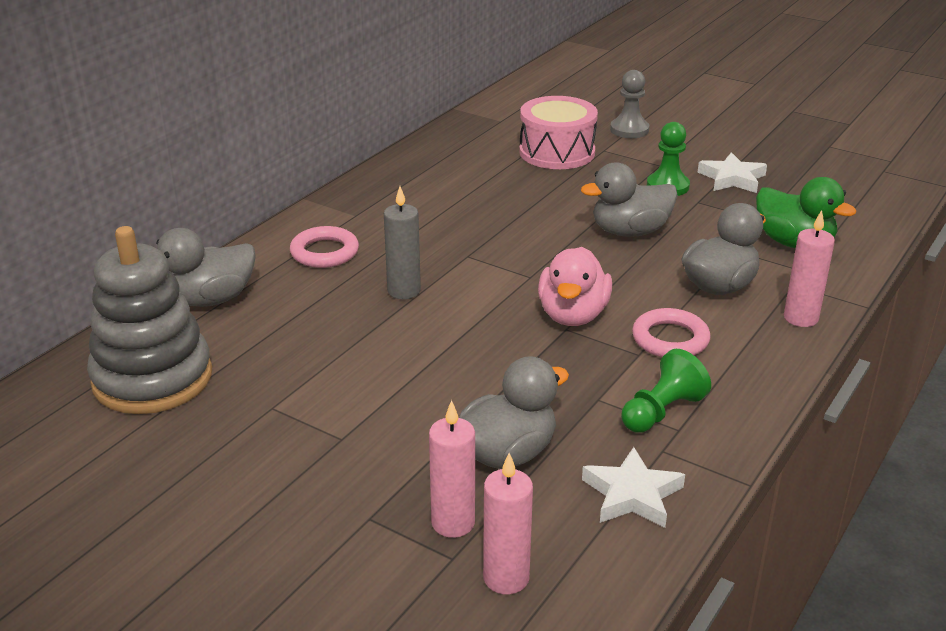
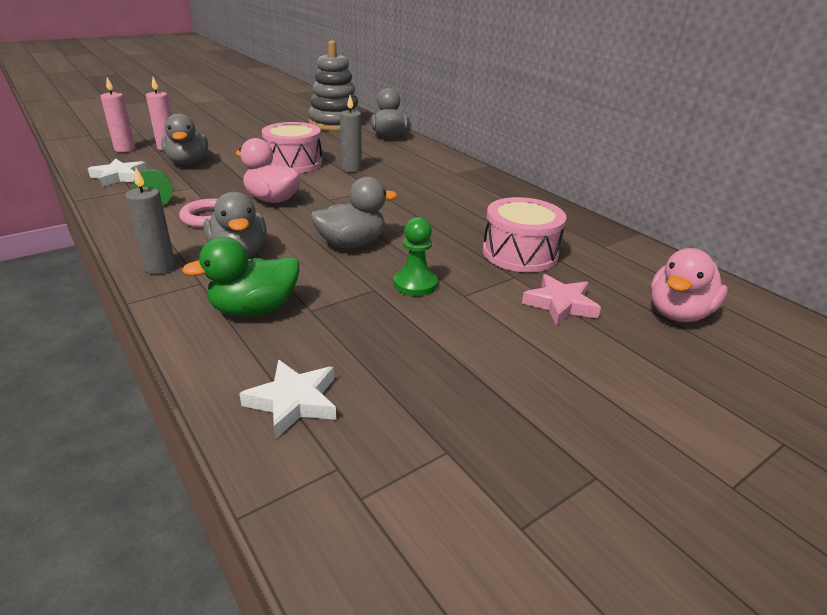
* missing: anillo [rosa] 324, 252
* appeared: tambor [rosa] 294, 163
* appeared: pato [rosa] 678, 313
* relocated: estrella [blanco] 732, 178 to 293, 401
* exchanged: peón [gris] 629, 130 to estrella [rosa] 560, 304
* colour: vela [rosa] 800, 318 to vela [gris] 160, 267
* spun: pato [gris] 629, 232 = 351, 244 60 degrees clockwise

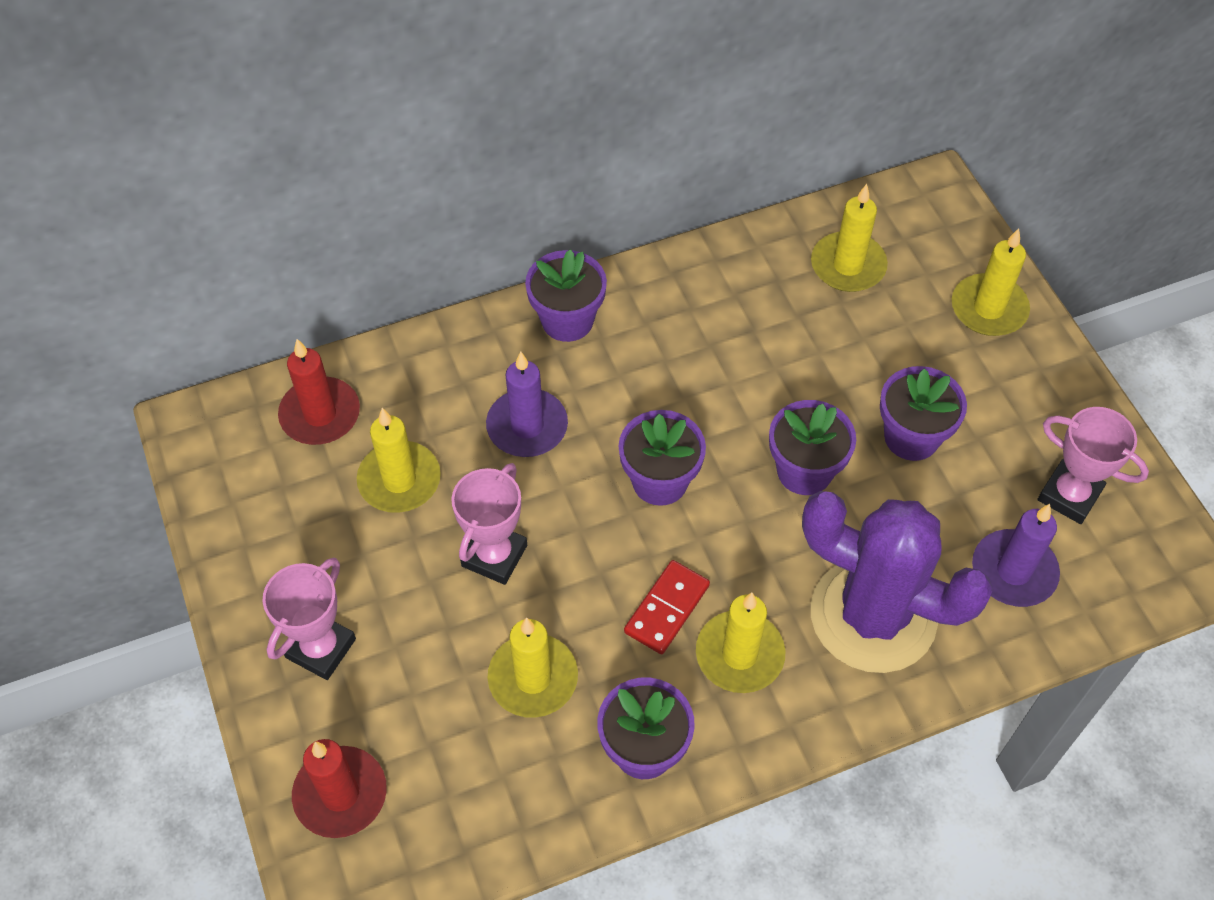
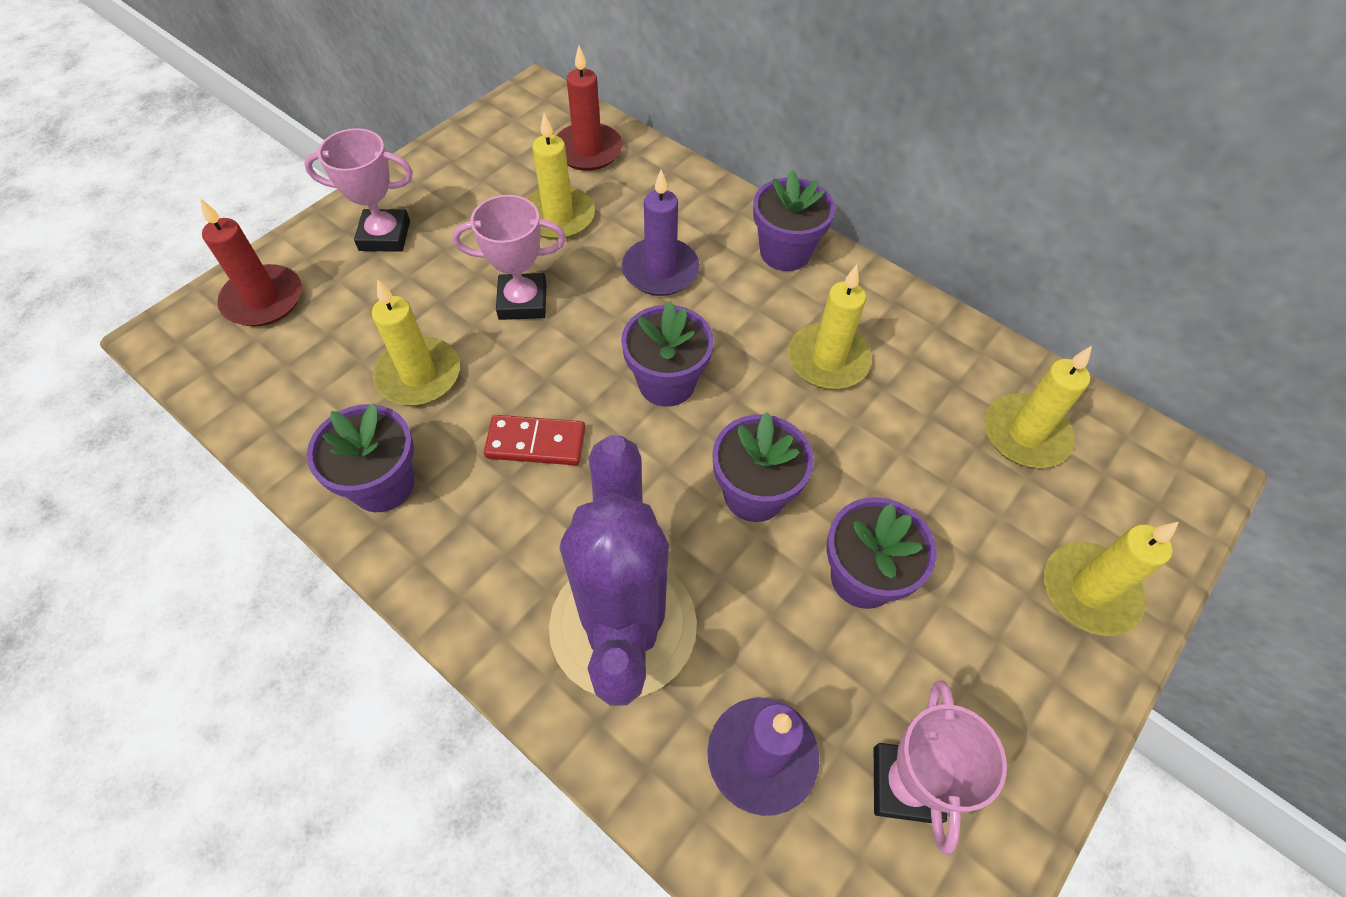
* relocated: vela [amarillo] 739, 654 to 828, 360

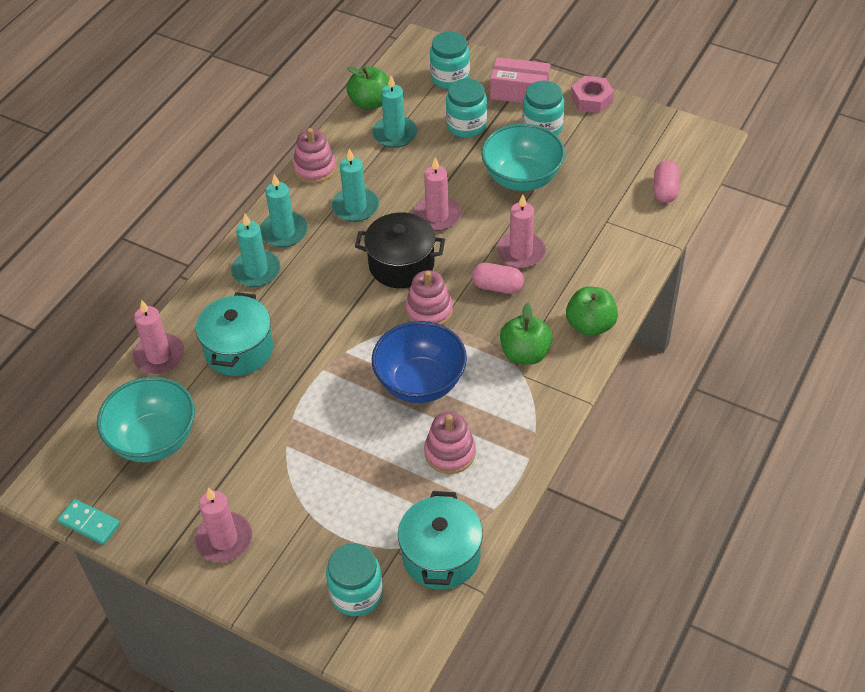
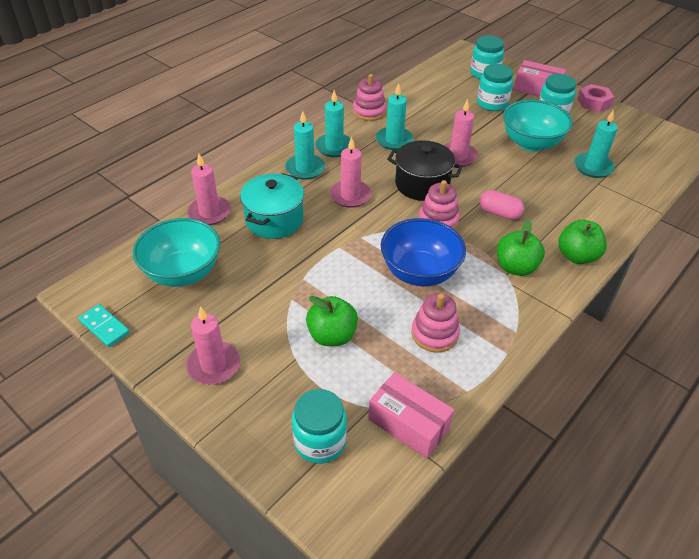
* missing: cápsula [rosa] 665, 190
* relocated: manzana [verde] 370, 103 to 332, 336
* relocated: vela [turquesa] 395, 134 to 593, 167
* relocated: vela [rosa] 520, 252 to 350, 196
* exchanged: olla [turquesa] 441, 556 to caja [rosa] 408, 424

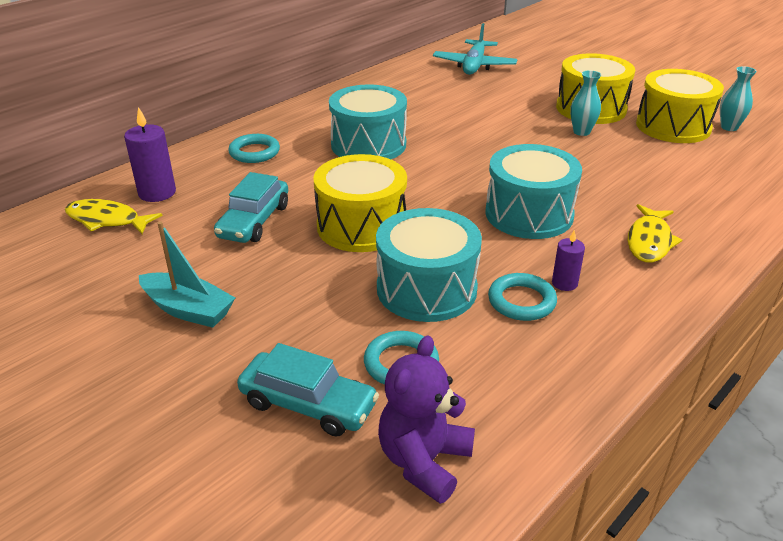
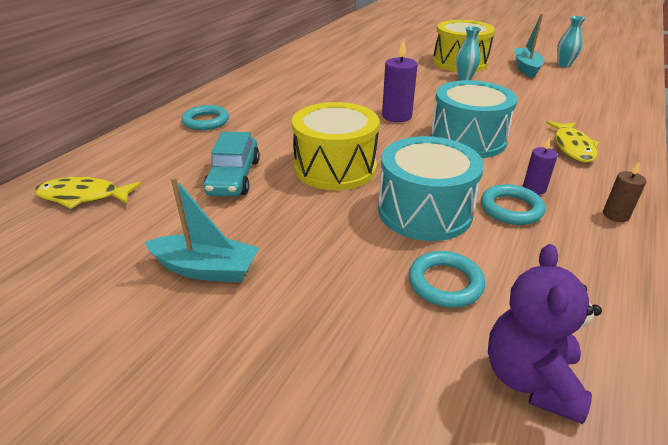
* missing: coche [turquesa] 308, 404
* missing: tambor [turquesa] 368, 145
* missing: avión [turquesa] 474, 65
* appeared: vela [marrón] 615, 215
* relocated: vela [morado] 157, 193 to 396, 116
* exchanged: tambor [amarillo] 673, 126 to barco [turquesa] 526, 68

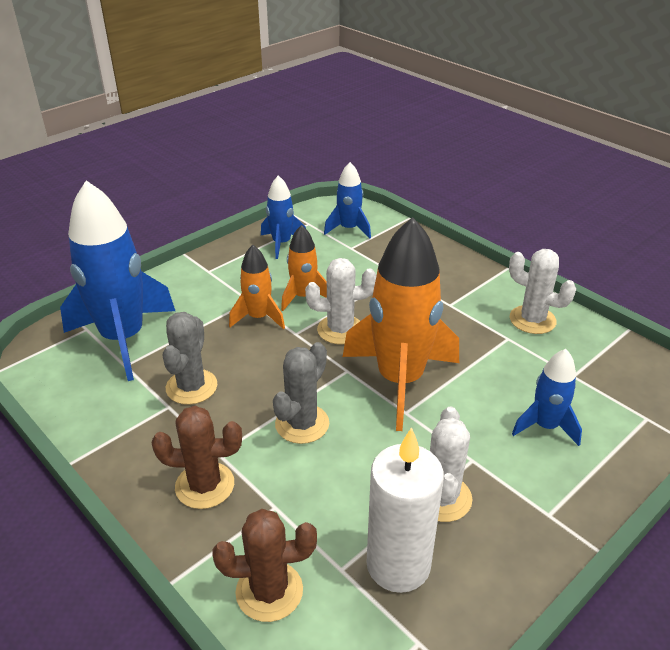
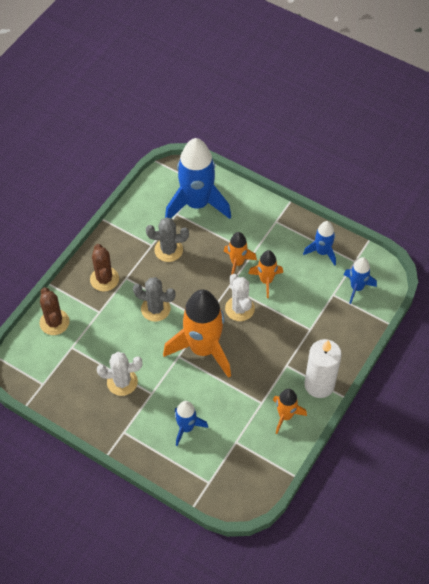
* relocated: vela [blanco] 398, 565 to 319, 385
* exchanged: cactus [blanco] 532, 320 to cohete [naranja] 285, 416

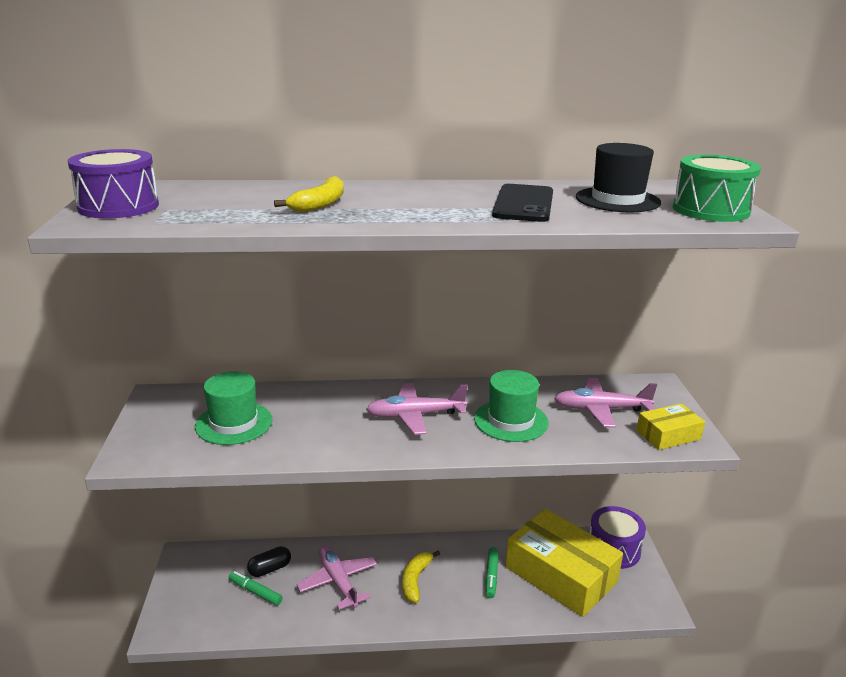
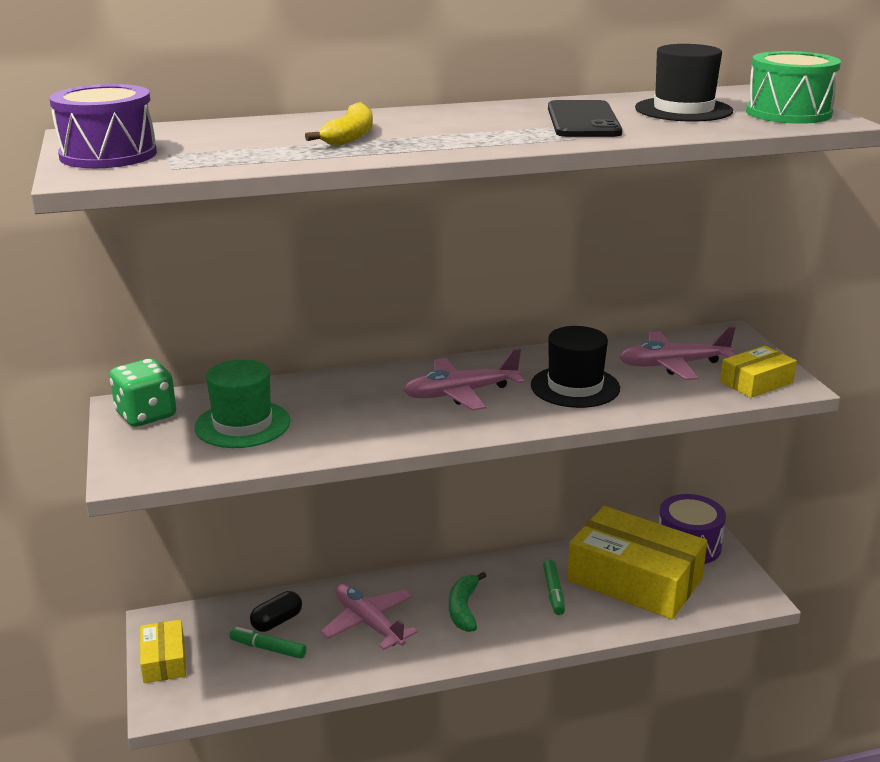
* appeared: dado [verde] 146, 415
* appeared: caja [amarillo] 164, 660
* colour: plátano [amarillo] 415, 580 to plátano [verde] 464, 609
* colour: sombrero [verde] 511, 420 to sombrero [negro] 575, 387

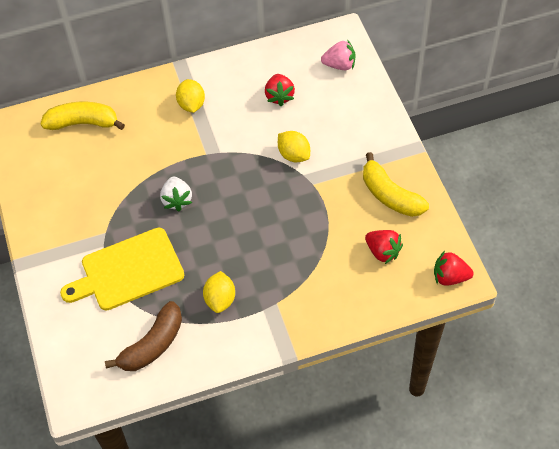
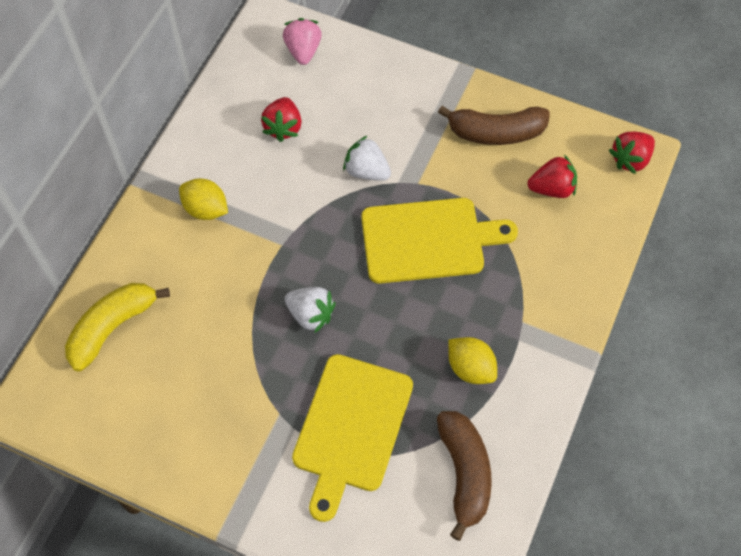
* appeared: tabla de cortar [amarillo] 428, 240
* exchanged: limón [amarillo] 294, 155 to fresa [blanco] 366, 171
* colour: plátano [amarillo] 390, 195 to plátano [marrón] 496, 132
* spun: fresa [rojo] 279, 96 = 283, 127 60 degrees clockwise
* spun: fresa [rosa] 339, 65 = 303, 51 45 degrees counterclockwise

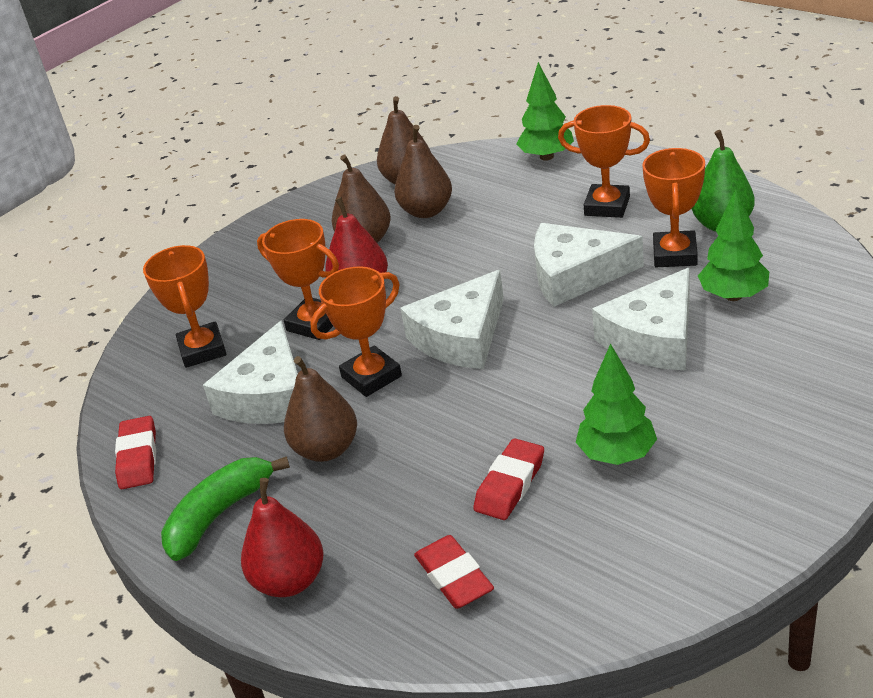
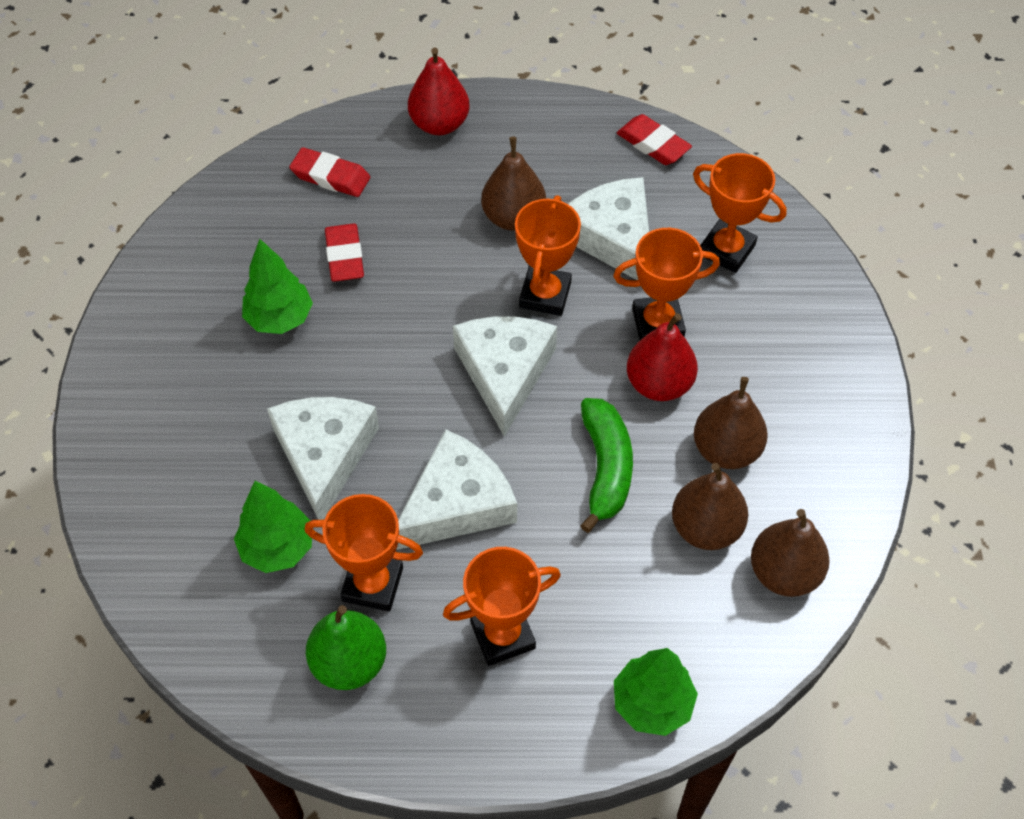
* relocated: plátano [verde] 219, 514 to 605, 468
* spun: trofeo [naranja] 675, 254 = 372, 584 45 degrees counterclockwise

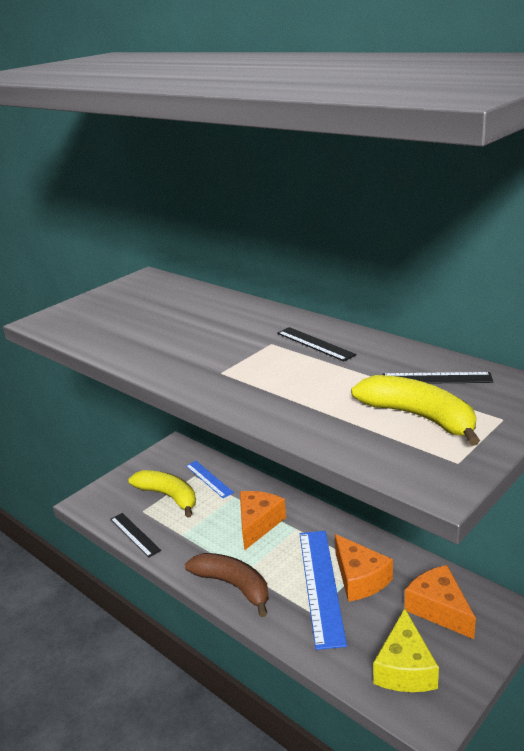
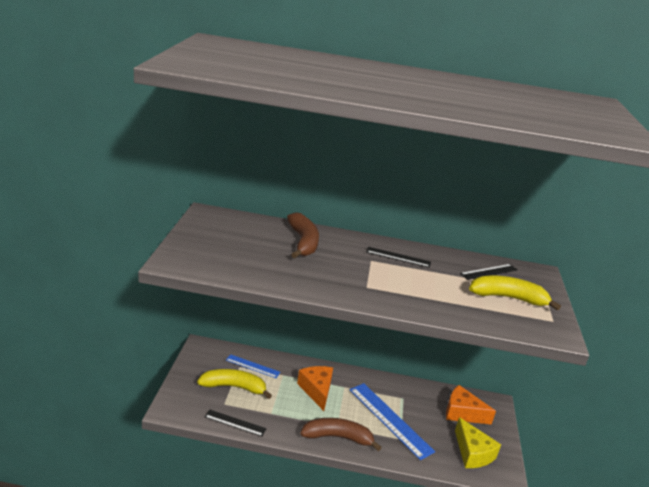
* missing: queso [naranja] 359, 579
* appeared: plátano [marrón] 303, 242

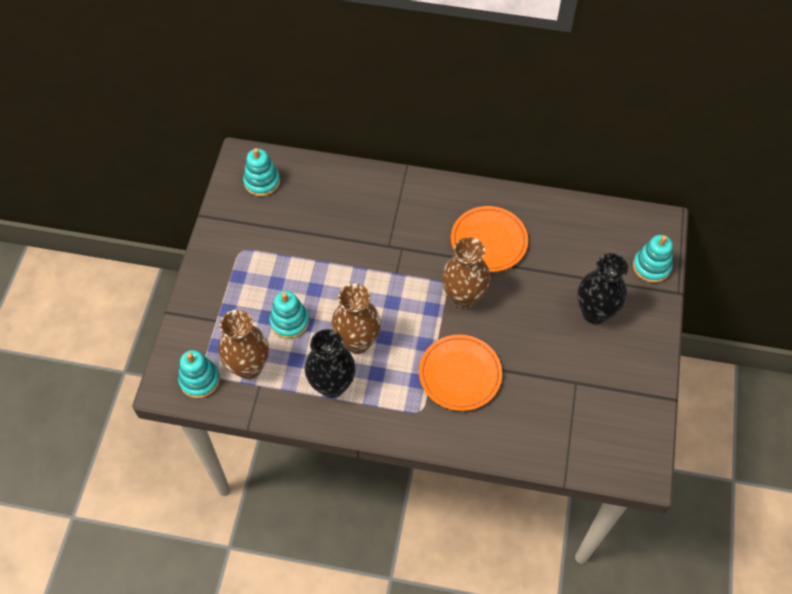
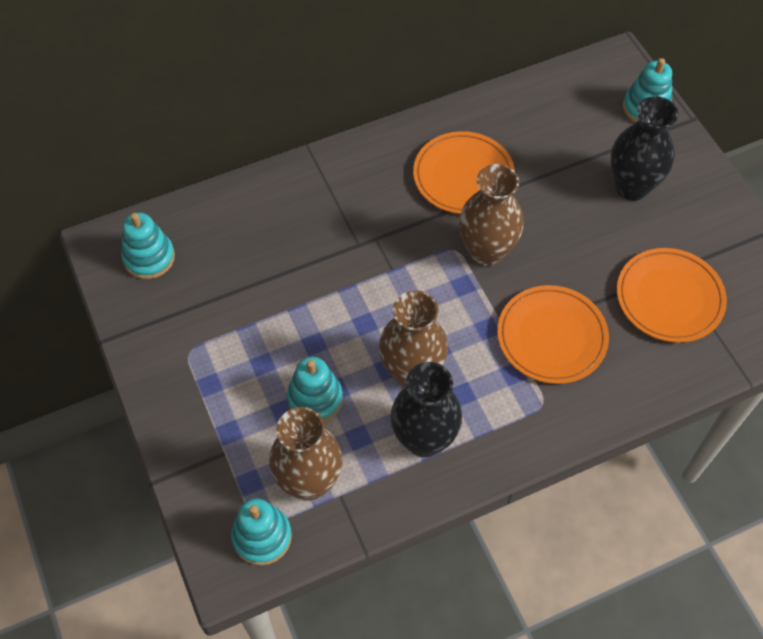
* appeared: plato [naranja] 669, 298

